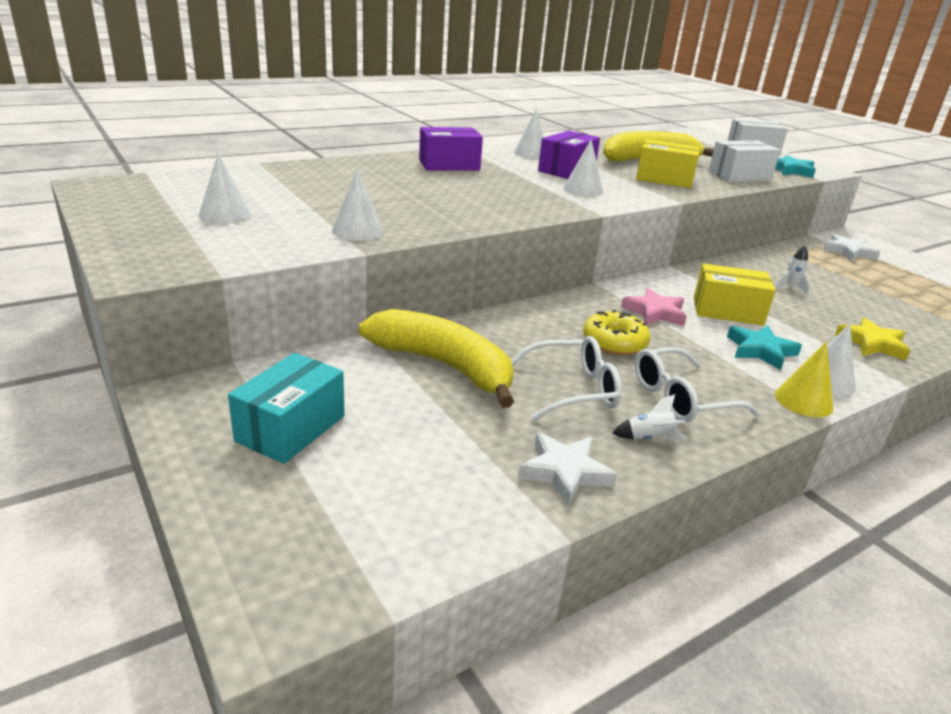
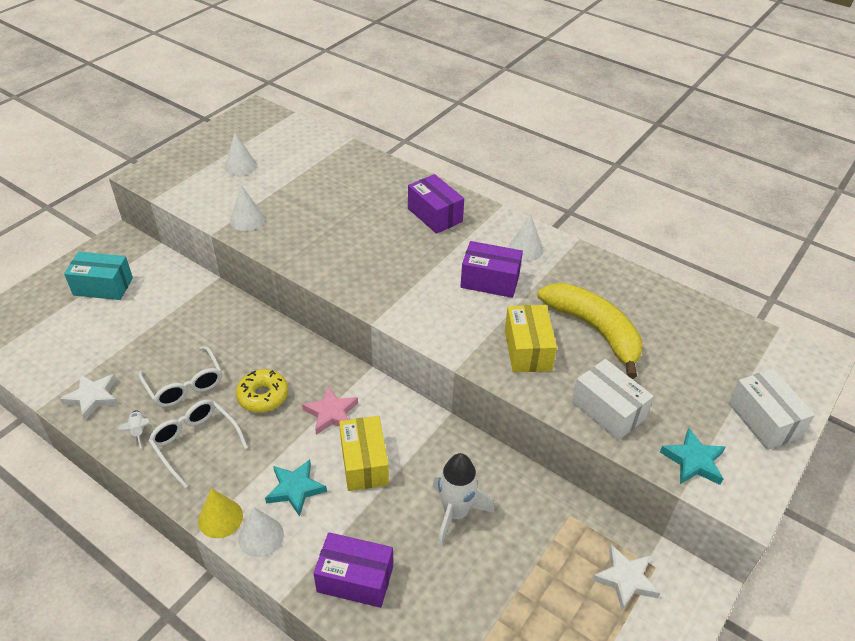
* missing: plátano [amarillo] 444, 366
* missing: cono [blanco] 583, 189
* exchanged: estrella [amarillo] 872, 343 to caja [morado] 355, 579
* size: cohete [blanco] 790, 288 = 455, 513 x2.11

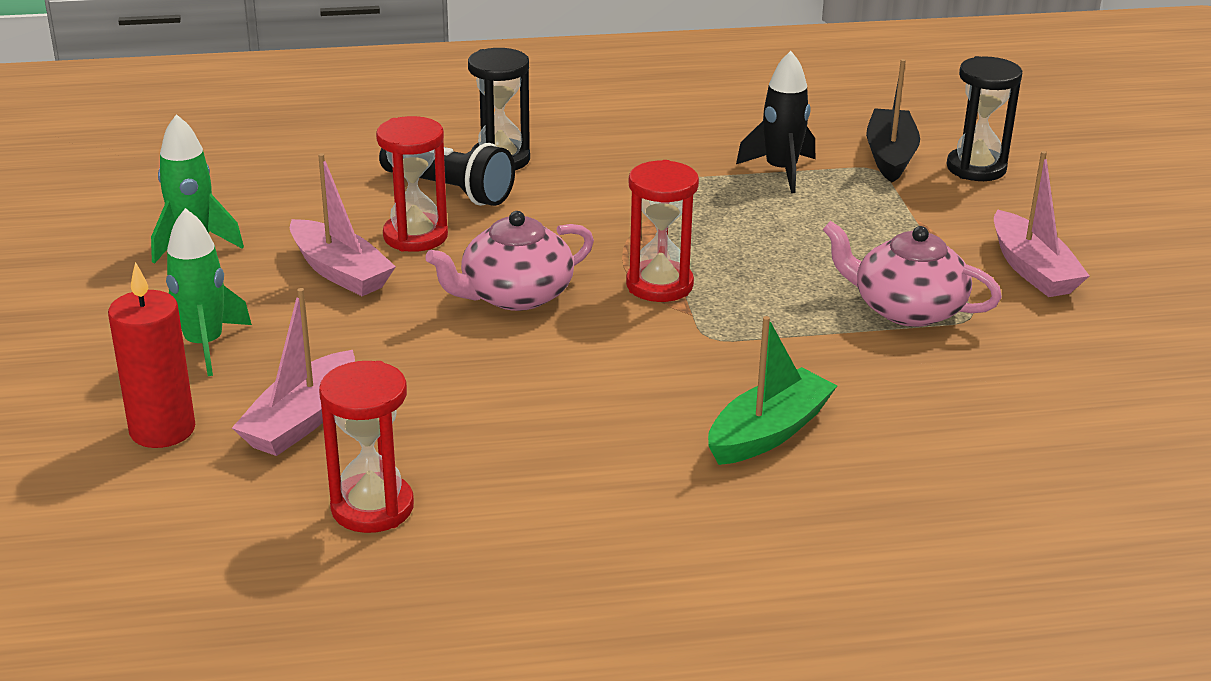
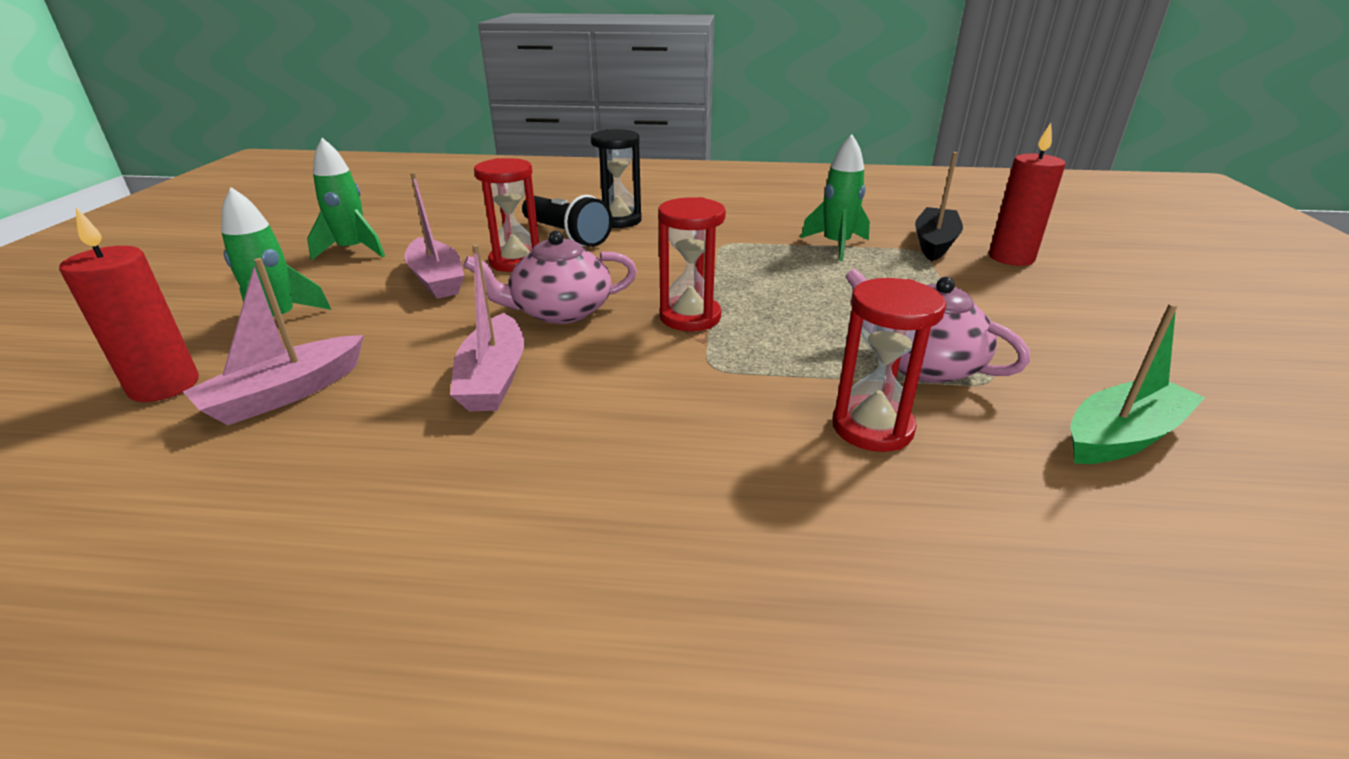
* relocated: reloj de arena [rojo] 372, 507 to 872, 427
* relocated: barco [verde] 768, 432 to 1122, 437
* relocated: barco [rosa] 1032, 269 to 493, 378
* exchanged: reloj de arena [negro] 976, 168 to vela [rojo] 1011, 258
* colour: cohete [negro] 781, 171 to cohete [verde] 836, 245

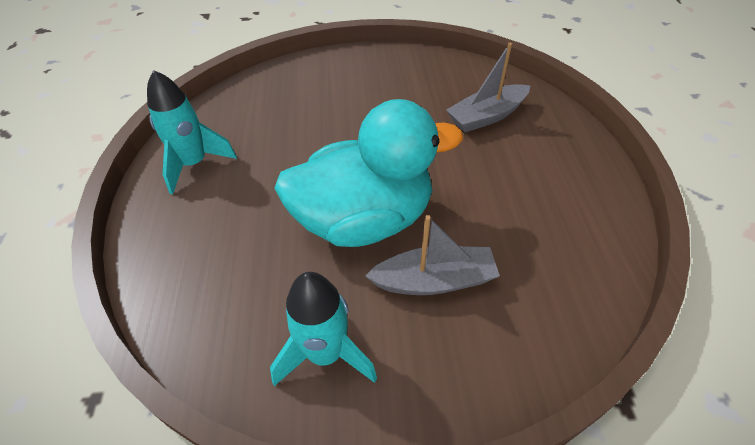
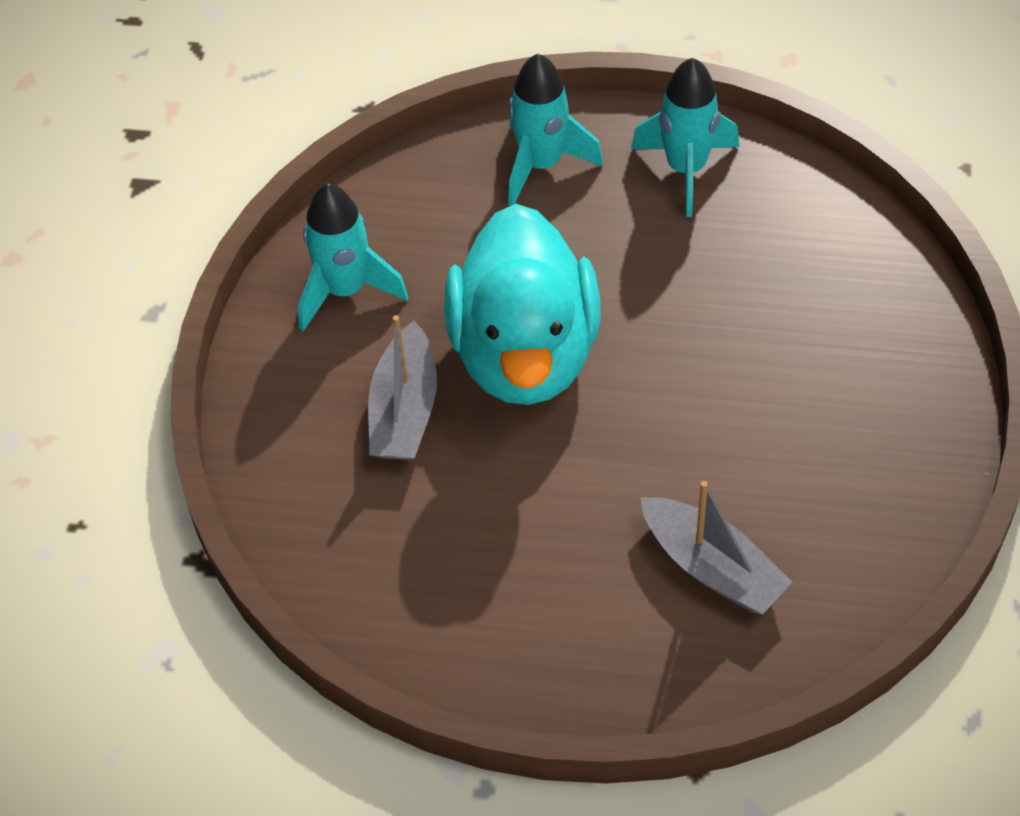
* appeared: cohete [turquesa] 541, 164
* spun: barco [gris] 486, 116 = 712, 567 150 degrees clockwise

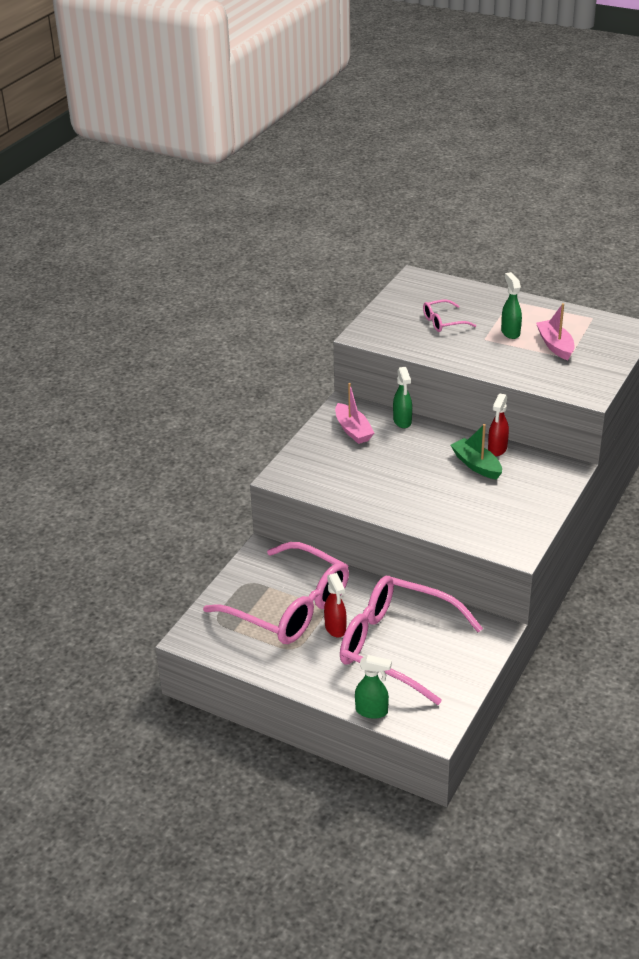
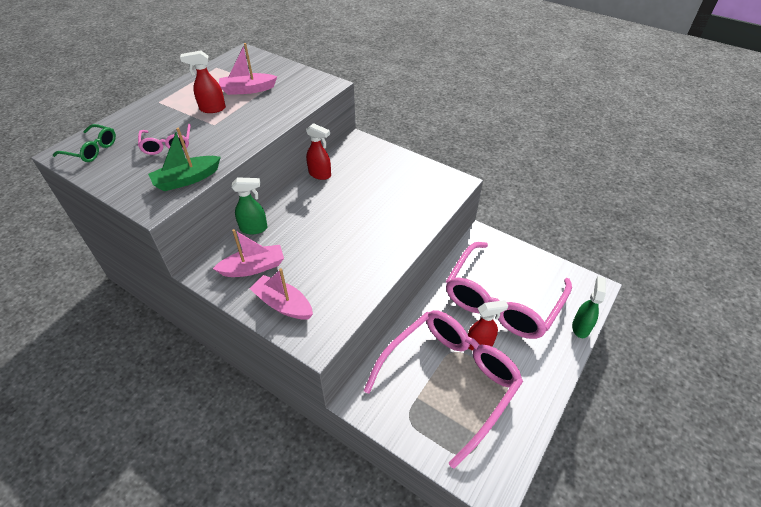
* appeared: gafas [verde] 91, 150
* appeared: barco [rosa] 283, 304
* relocated: barco [verde] 476, 465 to 187, 179
* colour: pulverizador [verde] 510, 332 to pulverizador [rojo] 212, 109

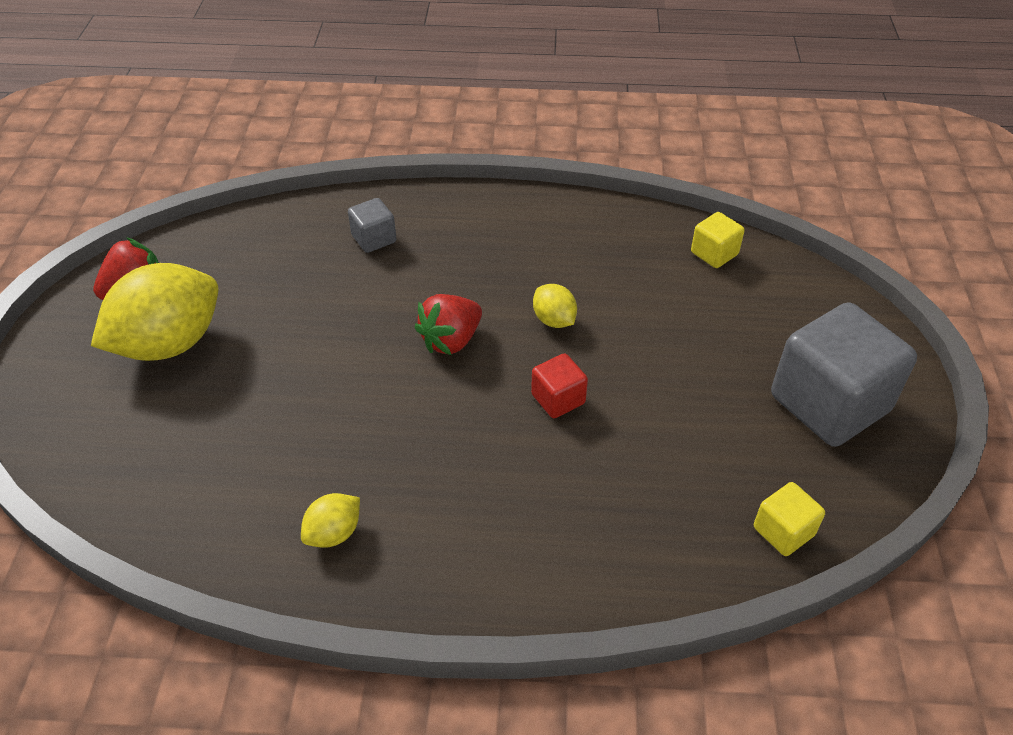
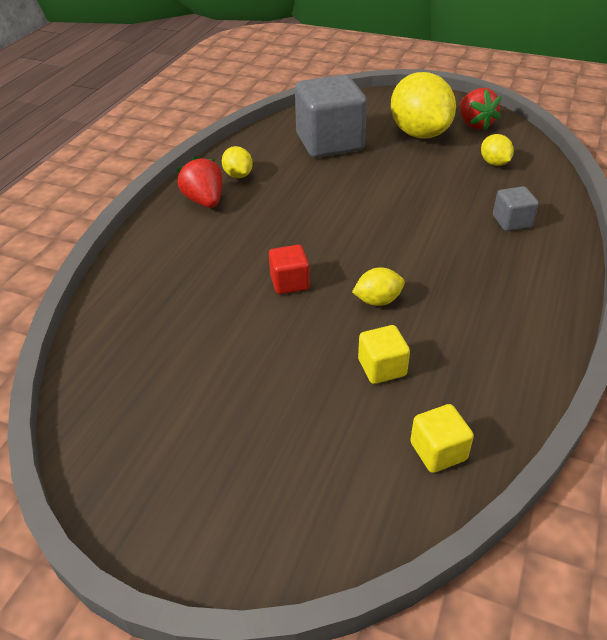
* appeared: limón [amarillo] 494, 163
* relocated: fresa [rojo] 451, 340 to 204, 201
* relocated: cubo [amarillo] 783, 531 to 382, 367
* relocated: cubo [gris] 829, 403 to 329, 143

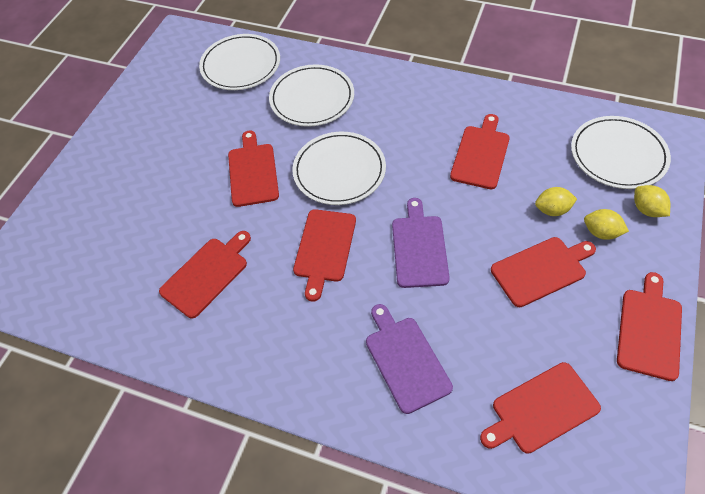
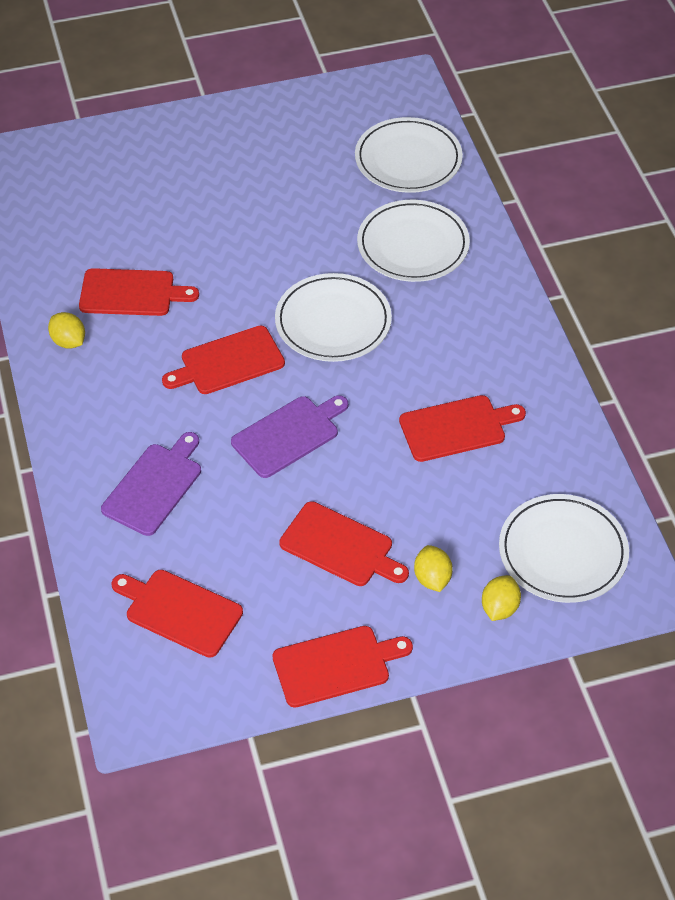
* missing: tabla de cortar [rojo] 253, 172
* relocated: limón [amarillo] 552, 210 to 68, 341

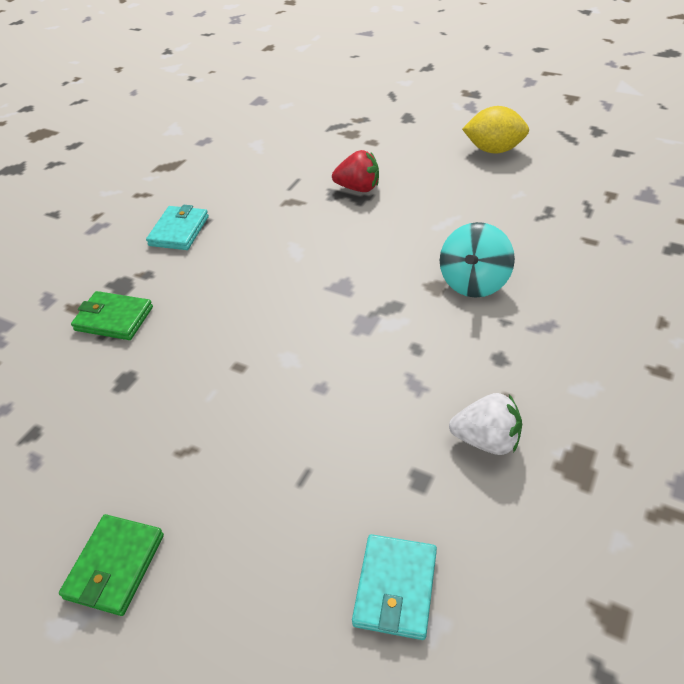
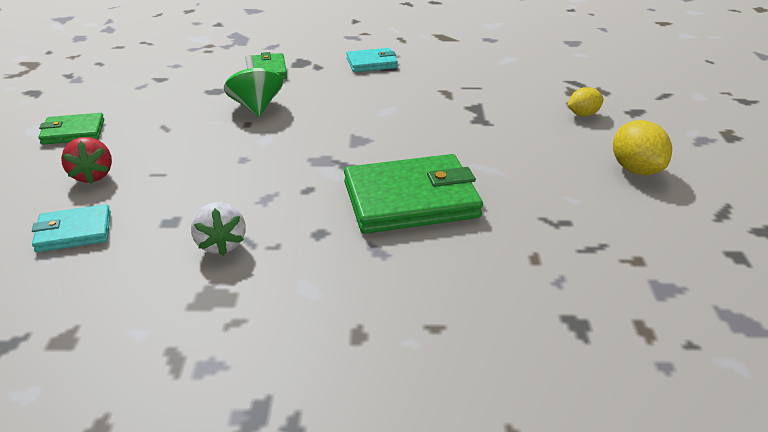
* appeared: peonza [verde] 256, 107
* appeared: limón [amarillo] 583, 114
* relocated: fresa [rojo] 358, 188 to 92, 175
* exchanged: peonza [turquesa] 474, 282 to cartera [verde] 411, 200

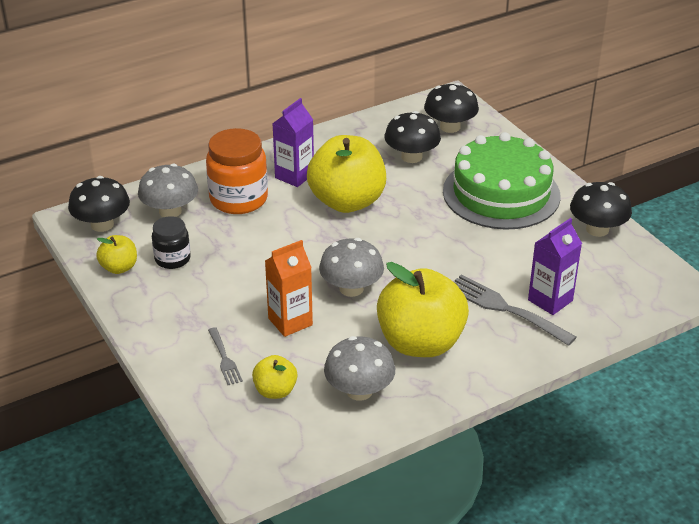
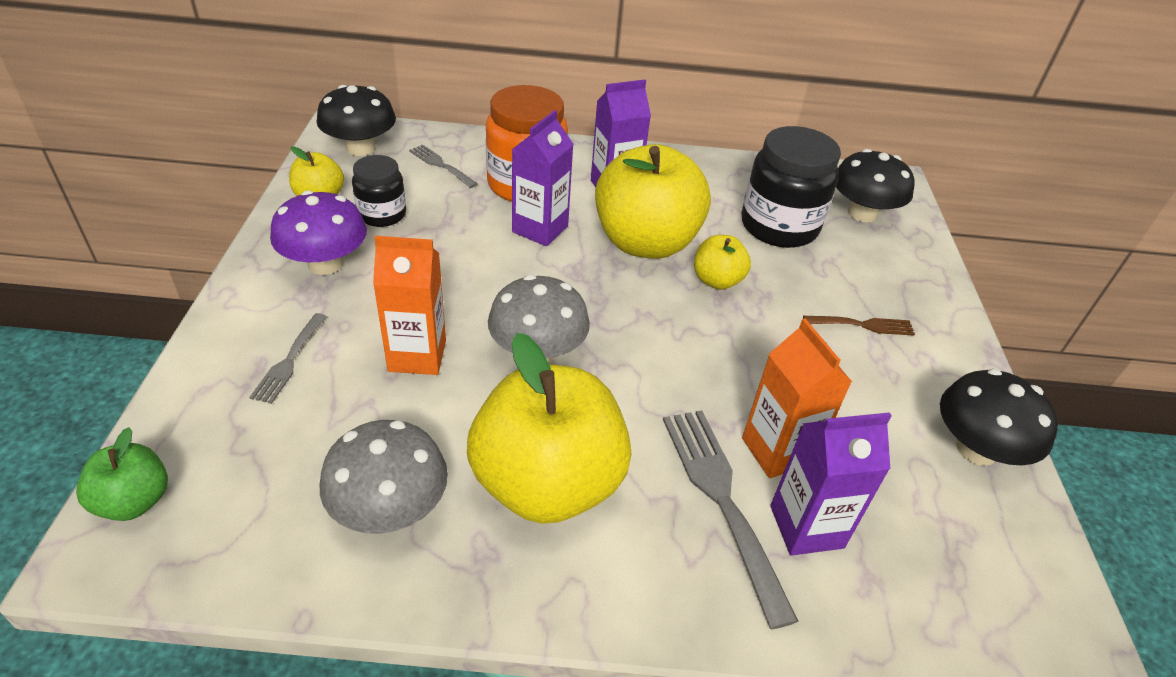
* appeared: manzana [verde] 134, 501
* appeared: seta [morado] 325, 264
* appeared: cartón de leche [morado] 540, 229
* appeared: cartón de leche [naranja] 777, 451
* relocated: manzana [amarillo] 275, 391 to 717, 281
* exchanged: seta [gris] 170, 211 to tenedor [gris] 441, 165
* exchanged: seta [negro] 411, 157 to tarro [negro] 779, 226
* exchanged: tarta [verde] 501, 193 to tenedor [marrón] 862, 325

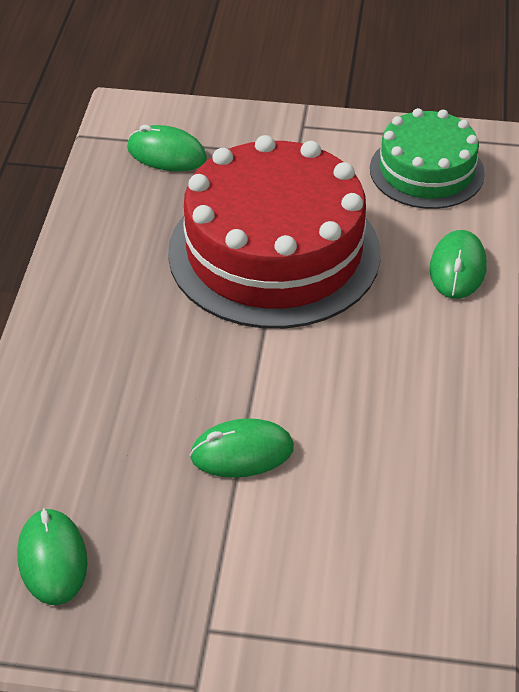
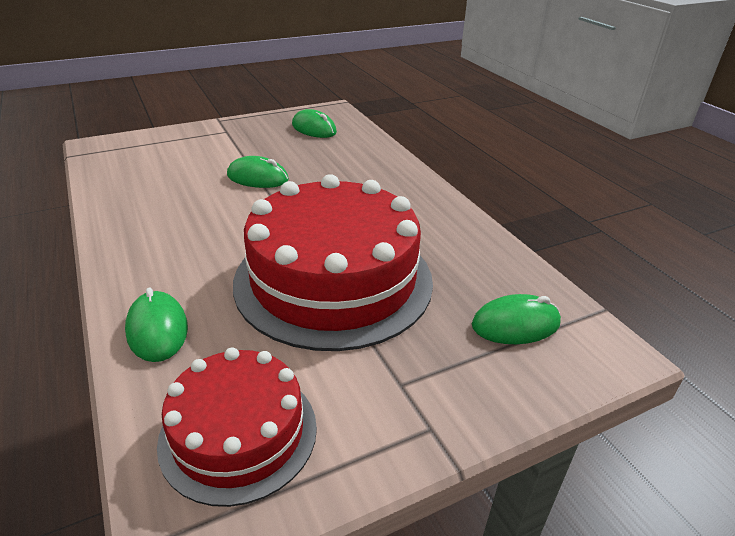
* colour: tarta [verde] 426, 171 to tarta [rojo] 238, 433
* spun: ratón [verde] 242, 452 = 257, 178 60 degrees clockwise

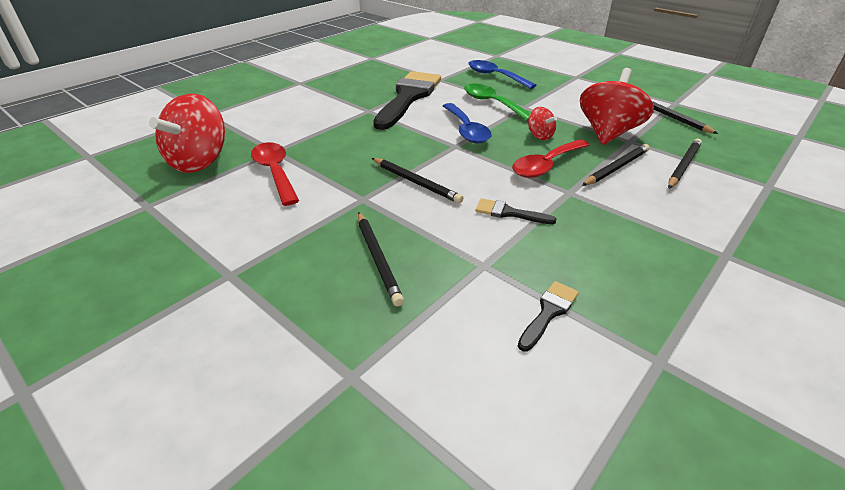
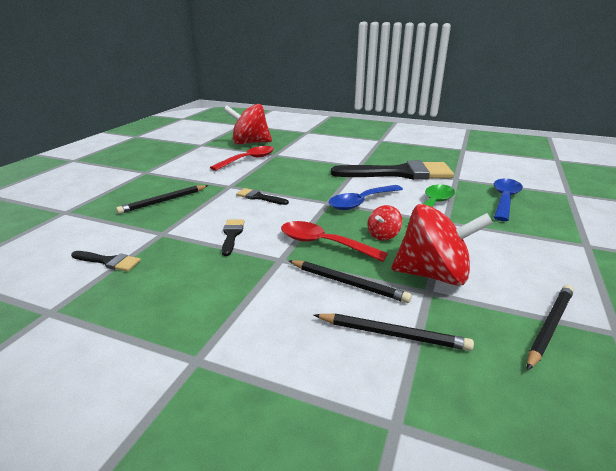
* exchanged: lápiz [negro] 416, 182 to pincel [negro] 259, 197

